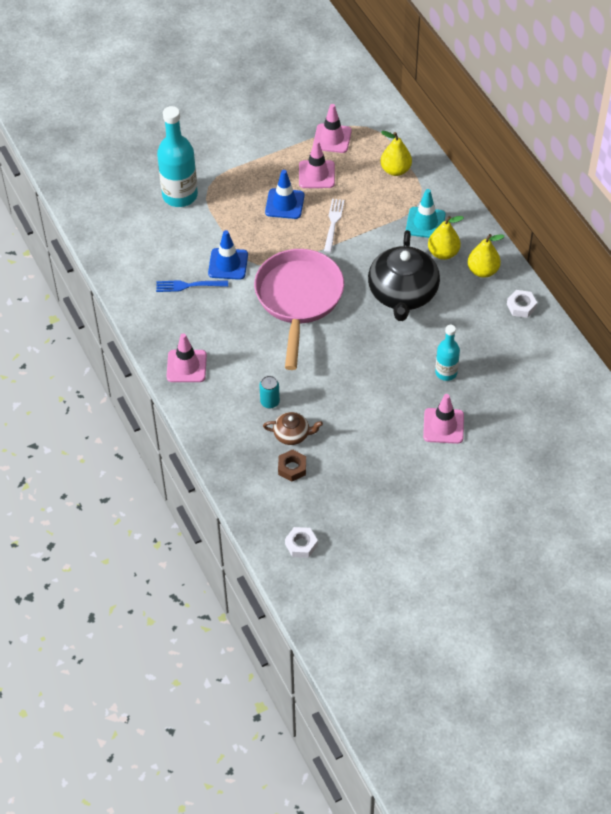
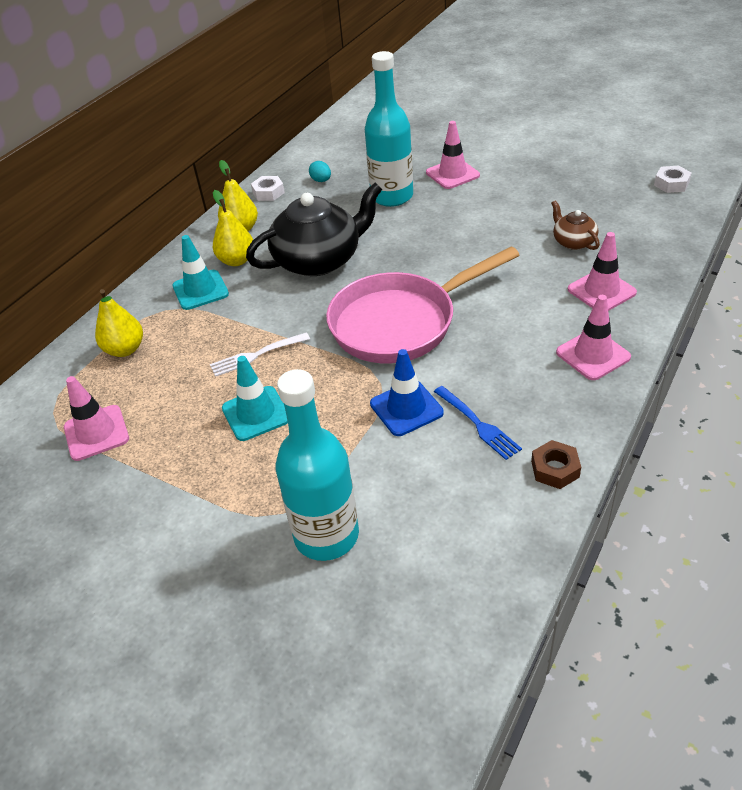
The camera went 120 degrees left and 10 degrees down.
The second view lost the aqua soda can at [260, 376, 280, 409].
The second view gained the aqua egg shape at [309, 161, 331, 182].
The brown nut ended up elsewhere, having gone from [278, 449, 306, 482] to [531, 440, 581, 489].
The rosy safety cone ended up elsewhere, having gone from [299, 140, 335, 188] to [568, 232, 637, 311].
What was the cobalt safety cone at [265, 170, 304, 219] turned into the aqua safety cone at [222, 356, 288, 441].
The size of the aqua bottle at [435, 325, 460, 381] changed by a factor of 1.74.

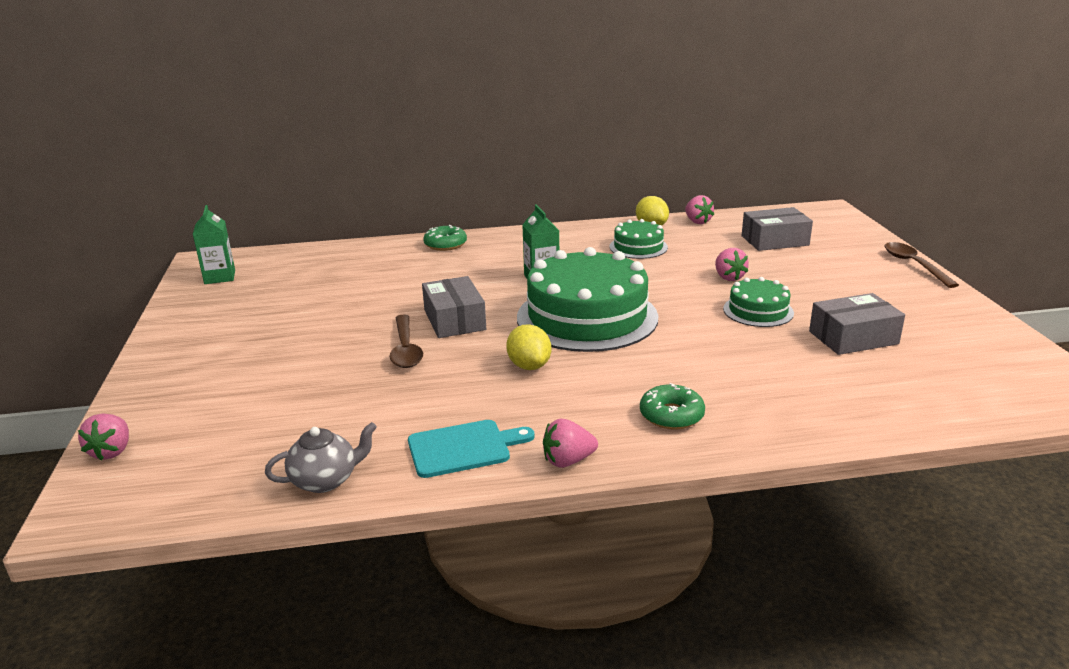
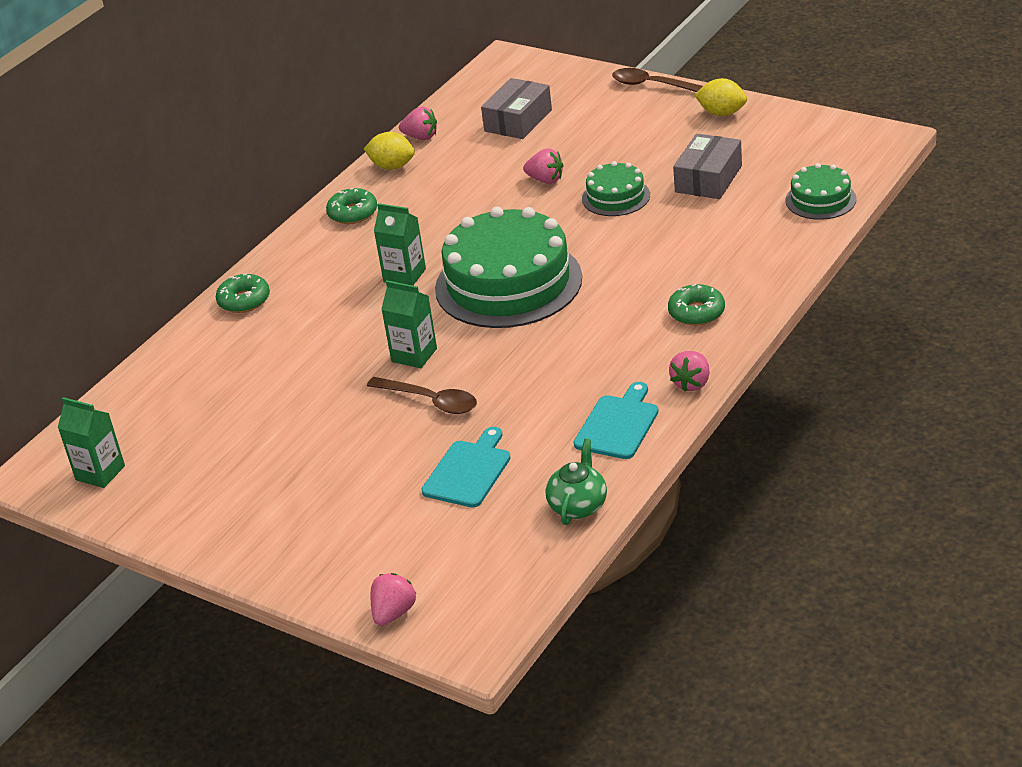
The camera went 45 degrees left and 10 degrees up.
The second view gained the emerald donut at [326, 188, 377, 224].
The second view gained the aqua bread board at [421, 427, 511, 508].
The golden citrus fruit ended up elsewhere, having gone from [506, 324, 551, 370] to [695, 78, 747, 116].
The emerald cake ended up elsewhere, having gone from [609, 219, 668, 259] to [785, 163, 857, 220].
Where the ash-grey parcel stood at [422, 276, 486, 338], the emerald juice carton came to stand at [381, 280, 437, 368].
What was the ash-grey china teapot at [265, 422, 377, 493] turned into the emerald china teapot at [546, 439, 607, 525].
The rosy berry at [78, 414, 129, 461] ended up facing another way, 105 degrees counterclockwise from before.

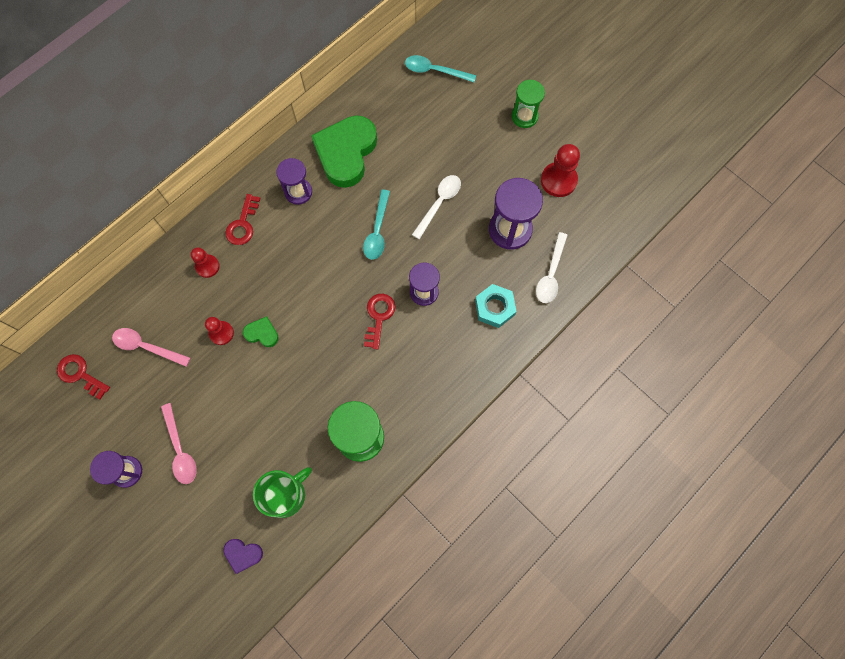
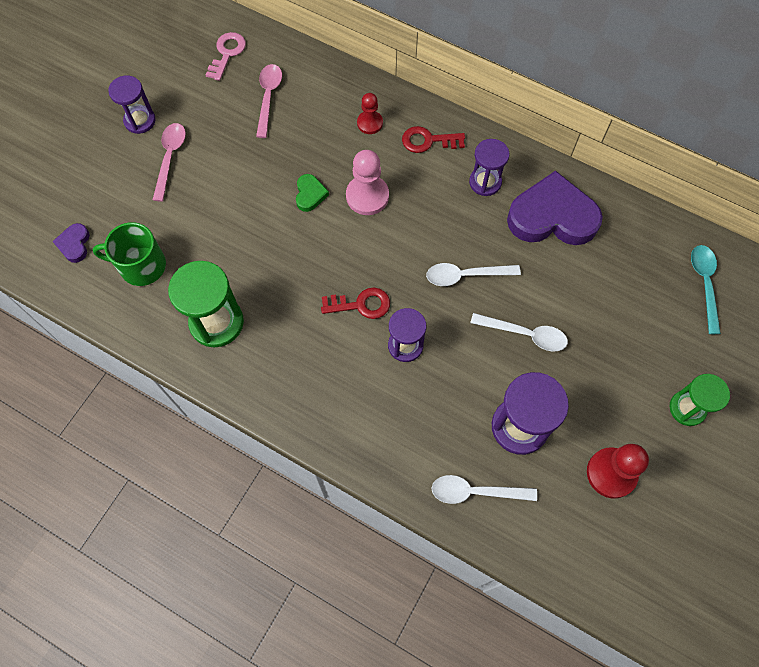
The camera went 75 degrees right and 5 degrees down.
The second view lost the crimson game pawn at [205, 317, 234, 345].
The second view lost the aqua nut at [475, 284, 517, 328].
The second view gained the rosy game pawn at [346, 150, 389, 215].
What was the crimson key at [57, 354, 110, 400] turned into the rosy key at [206, 32, 246, 81].
What was the emerald heart shape at [311, 115, 377, 188] turned into the purple heart shape at [507, 171, 603, 245].
What was the aqua teaspoon at [363, 190, 390, 260] turned into the white teaspoon at [426, 263, 521, 286].
The rosy teaspoon at [161, 403, 197, 484] ended up facing another way, 135 degrees clockwise from before.
The emerald mug at [253, 467, 312, 518] ended up facing another way, 150 degrees clockwise from before.

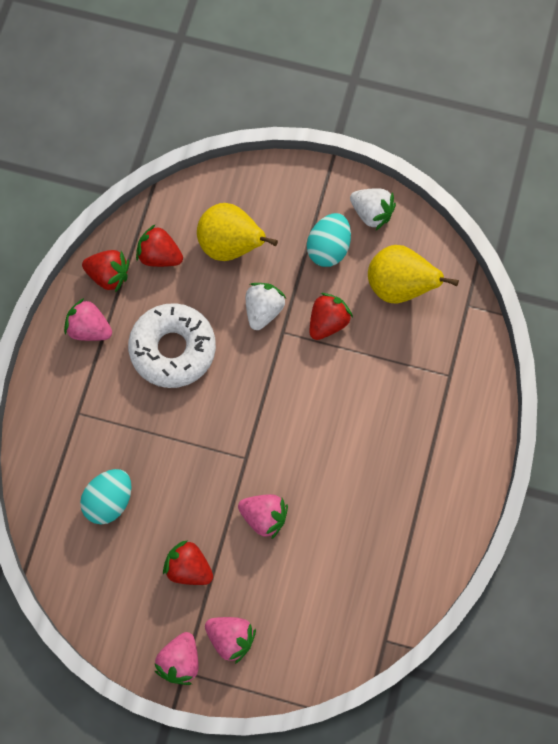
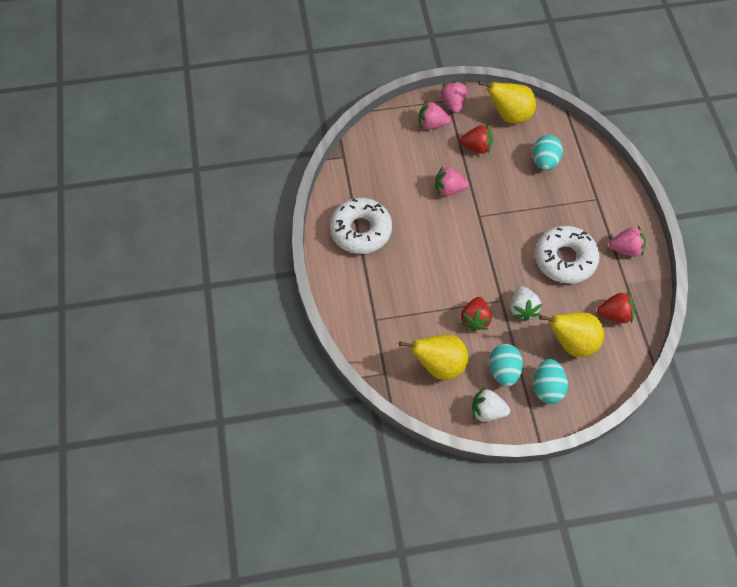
The camera went 155 degrees right and 10 degrees down.
The second view lost the crimson berry at [82, 250, 129, 293].
The second view gained the white donut at [330, 198, 392, 254].
The second view gained the golden pear fruit at [478, 81, 536, 124].
The second view gained the aqua egg shape at [533, 359, 568, 404].

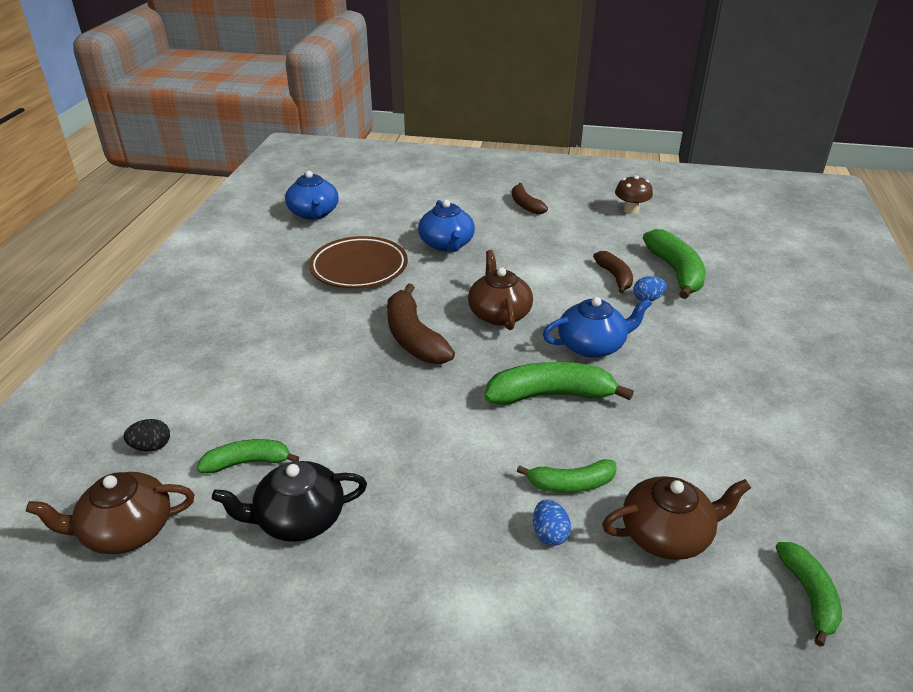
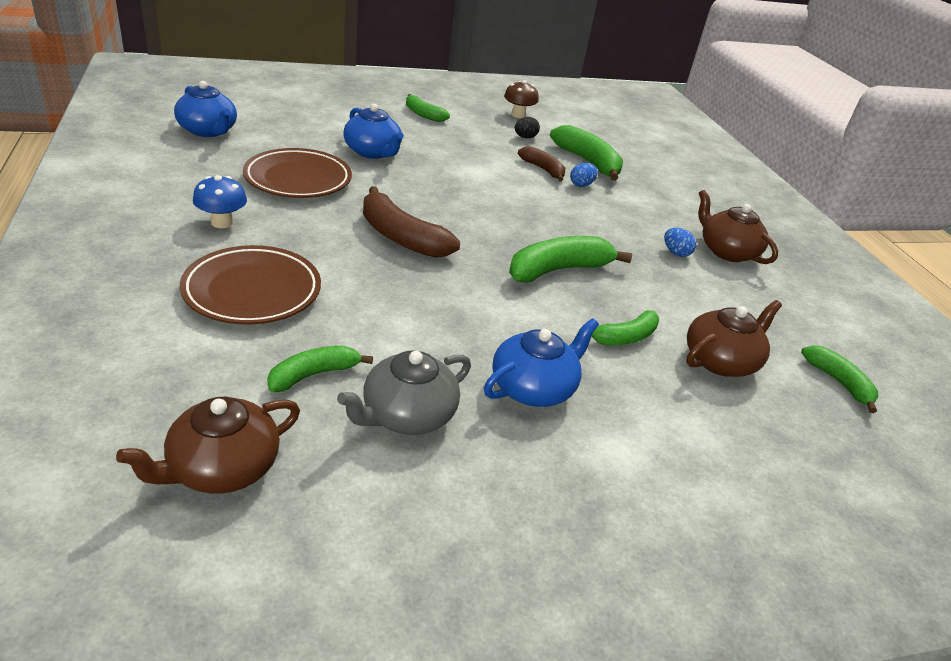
The camera went 30 degrees left and 0 degrees up.
The second view gained the brown plate at [180, 245, 321, 324].
The second view gained the cobalt toadstool at [193, 175, 247, 228].
The jet-black egg shape ended up elsewhere, having gone from [124, 419, 170, 452] to [515, 117, 540, 138].
The brown china teapot ended up elsewhere, having gone from [468, 250, 533, 330] to [698, 190, 778, 264].
The cobalt egg shape ended up elsewhere, having gone from [533, 499, 571, 546] to [664, 228, 696, 257].
The cobalt china teapot ended up elsewhere, having gone from [543, 297, 652, 358] to [484, 318, 599, 407].
What was the jet-black china teapot at [212, 461, 367, 542] turned into the ash-grey china teapot at [337, 351, 471, 435].
What was the brown banana fruit at [512, 183, 548, 214] turned into the emerald banana fruit at [406, 94, 450, 122].

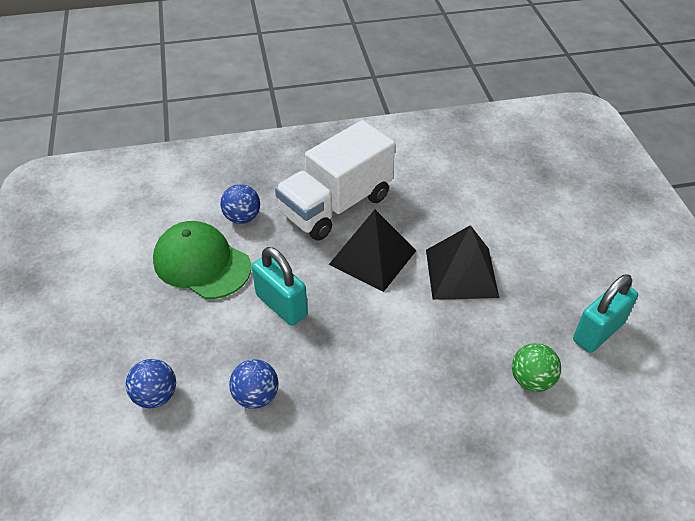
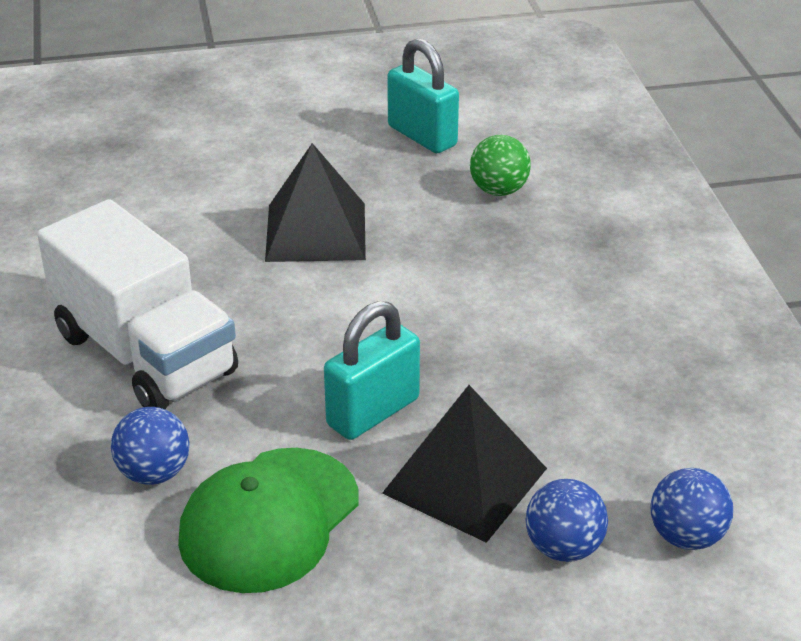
The camera went 90 degrees left and 10 degrees down.
The cobalt play ball ended up elsewhere, having gone from [229, 359, 279, 409] to [651, 468, 733, 550].
The jet-black pyramid shape ended up elsewhere, having gone from [329, 210, 416, 292] to [382, 385, 547, 543].

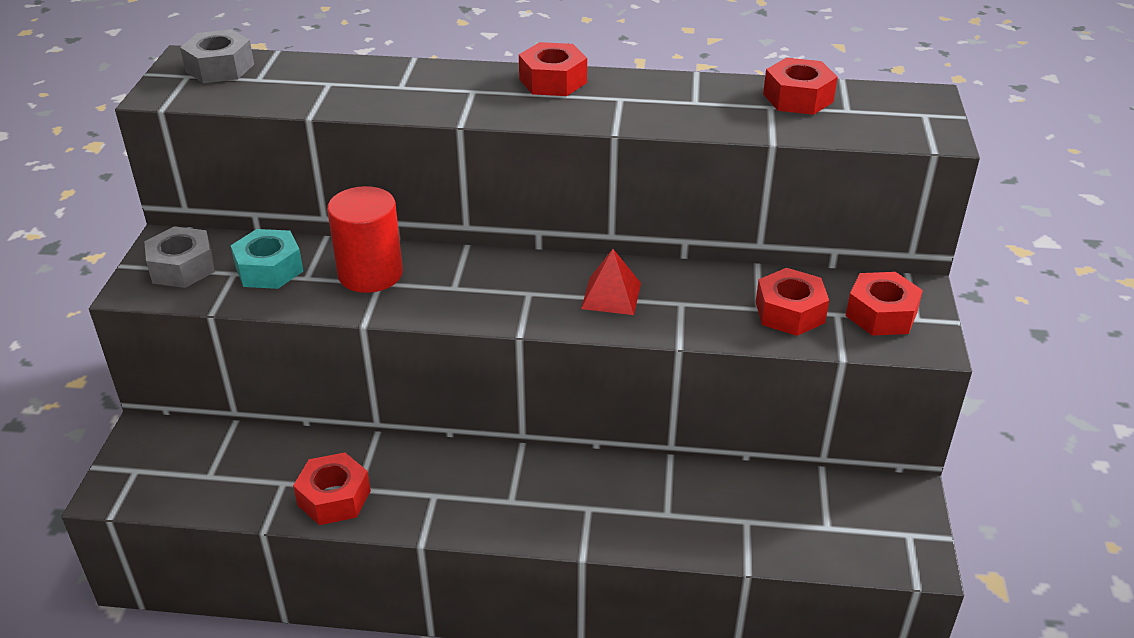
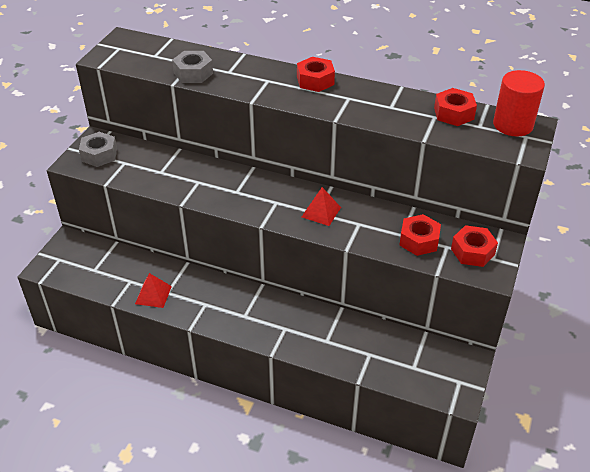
The camera went 15 degrees right and 5 degrees up.
The second view lost the aqua nut at [230, 229, 303, 289].
The ash-grey nut ended up elsewhere, having gone from [180, 29, 254, 83] to [172, 51, 213, 83].
The crimson cylinder ended up elsewhere, having gone from [327, 186, 403, 293] to [493, 70, 545, 136].
Where the crimson nut stood at [293, 452, 371, 525], the crimson pyramid shape came to stand at [135, 273, 172, 308].

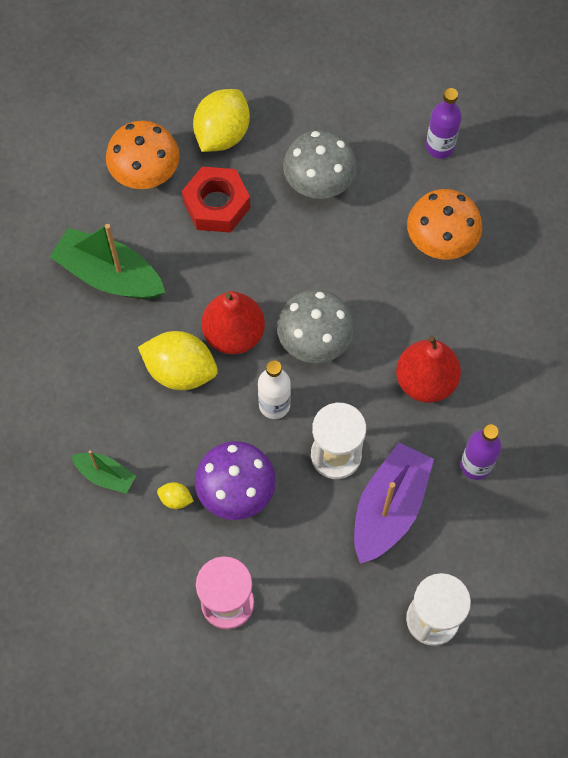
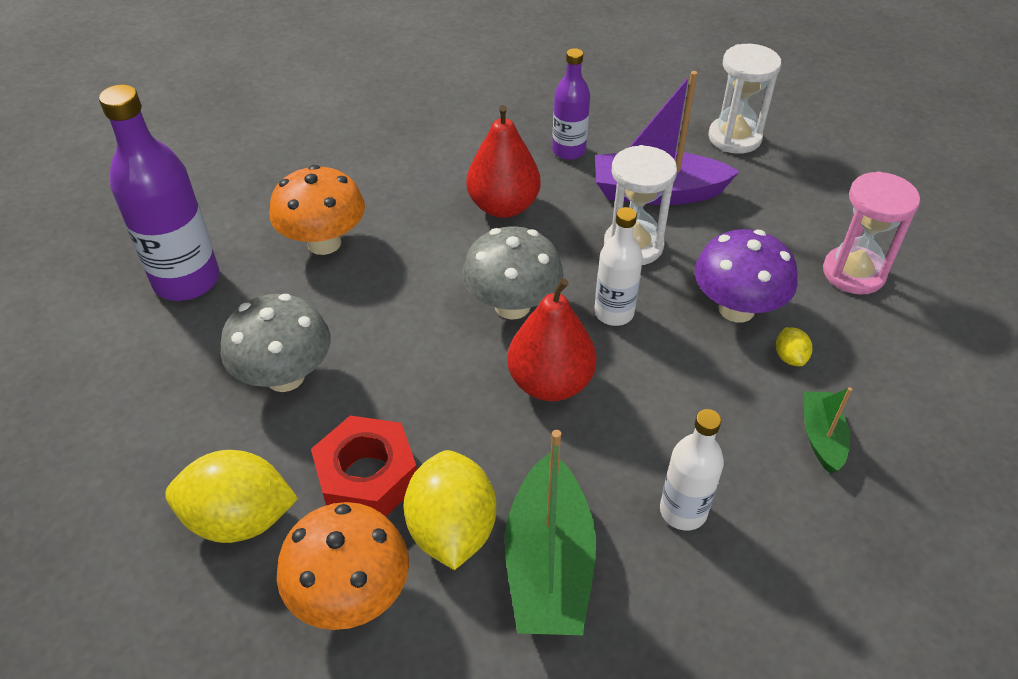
The camera went 115 degrees left and 20 degrees down.
The second view gained the white bottle at [660, 409, 724, 531].
The golden citrus fruit ended up elsewhere, having gone from [138, 331, 218, 390] to [404, 450, 496, 570].
The size of the purple bottle at [426, 88, 462, 159] changed by a factor of 1.71.

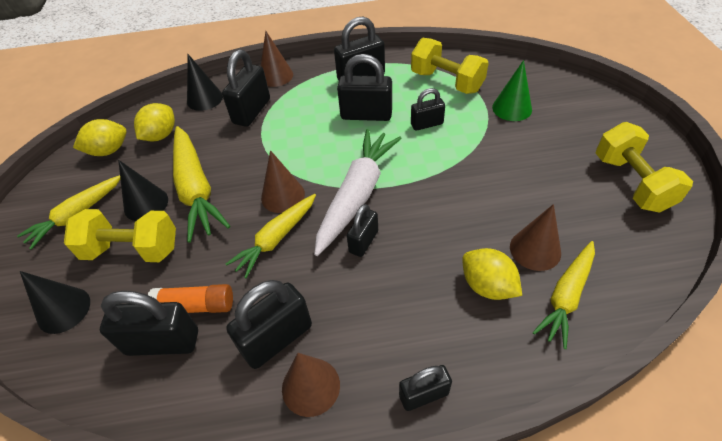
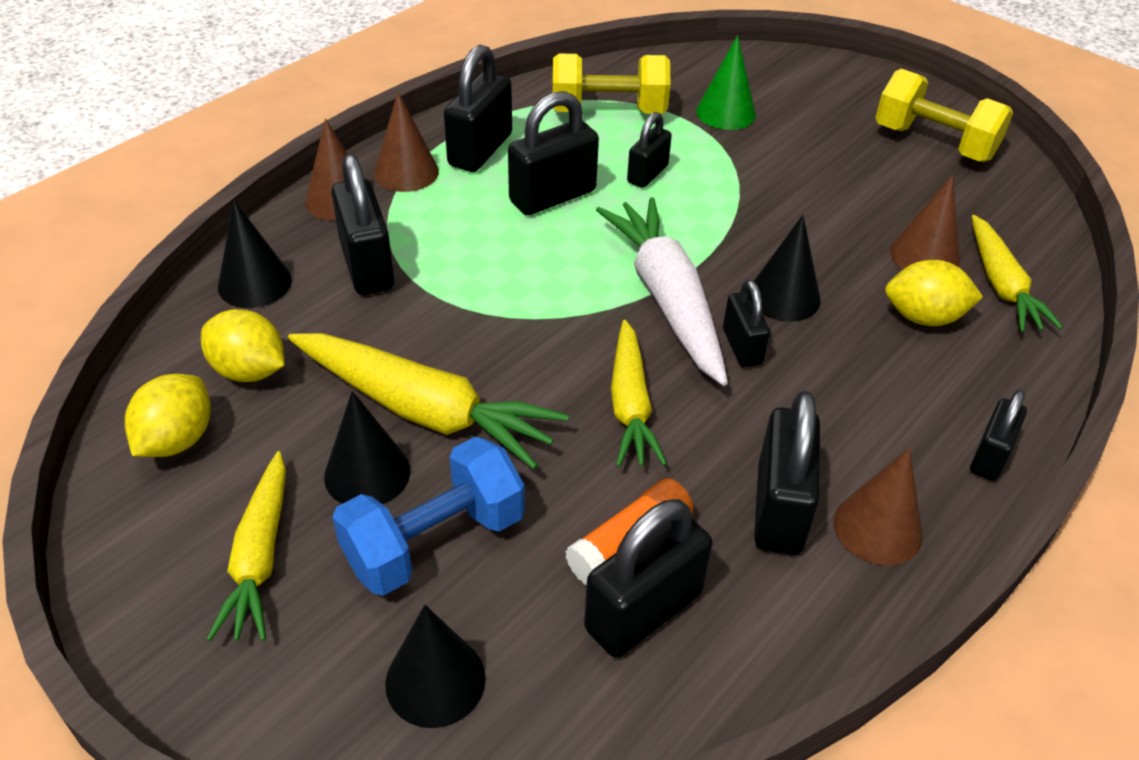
The camera went 45 degrees left and 5 degrees down.
The second view gained the jet-black solid cone at [754, 215, 821, 322].
The brown solid cone ended up elsewhere, having gone from [261, 150, 305, 213] to [374, 92, 439, 192].
What was the golden hand weight at [64, 209, 176, 262] turned into the cobalt hand weight at [332, 436, 525, 596].
The golden citrus fruit at [134, 103, 175, 141] ended up facing another way, 45 degrees counterclockwise from before.

